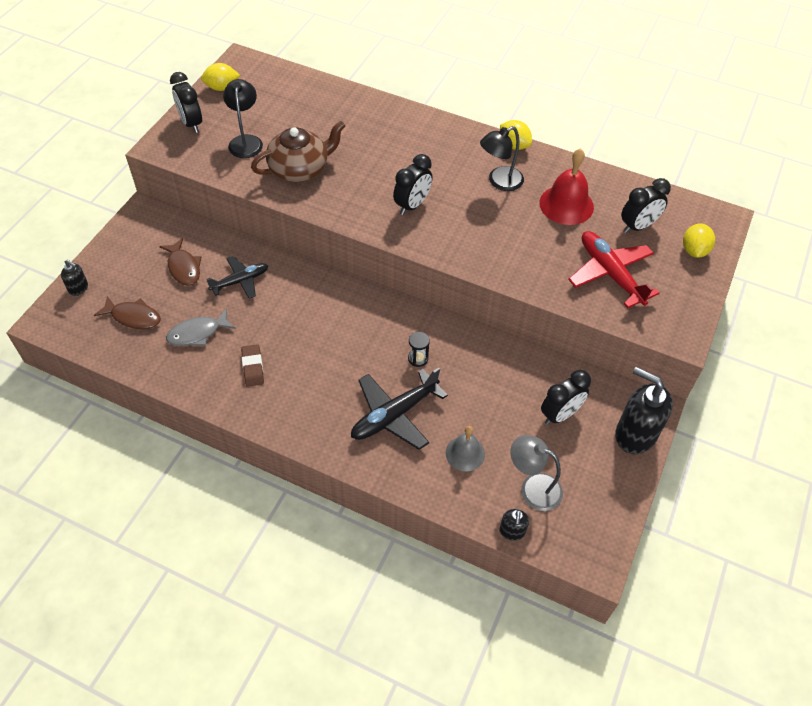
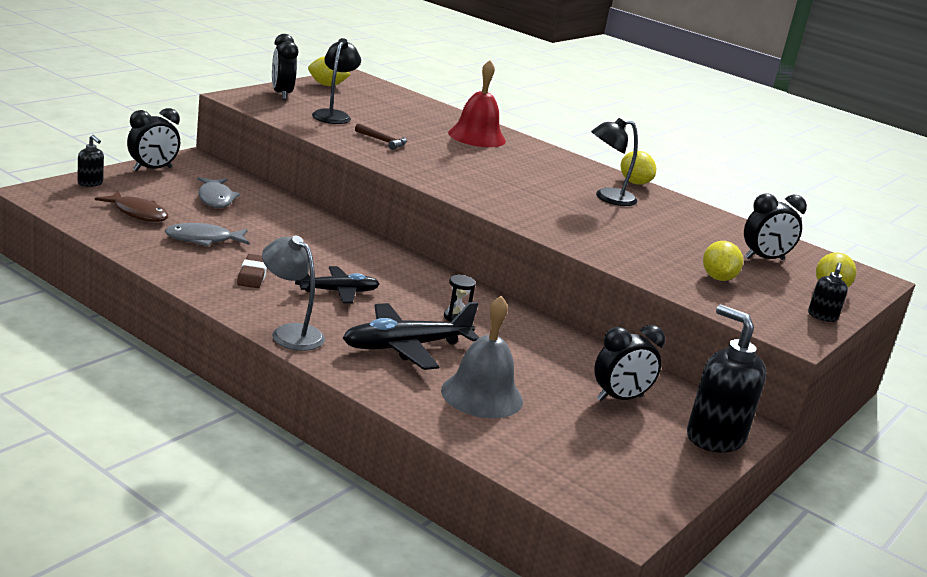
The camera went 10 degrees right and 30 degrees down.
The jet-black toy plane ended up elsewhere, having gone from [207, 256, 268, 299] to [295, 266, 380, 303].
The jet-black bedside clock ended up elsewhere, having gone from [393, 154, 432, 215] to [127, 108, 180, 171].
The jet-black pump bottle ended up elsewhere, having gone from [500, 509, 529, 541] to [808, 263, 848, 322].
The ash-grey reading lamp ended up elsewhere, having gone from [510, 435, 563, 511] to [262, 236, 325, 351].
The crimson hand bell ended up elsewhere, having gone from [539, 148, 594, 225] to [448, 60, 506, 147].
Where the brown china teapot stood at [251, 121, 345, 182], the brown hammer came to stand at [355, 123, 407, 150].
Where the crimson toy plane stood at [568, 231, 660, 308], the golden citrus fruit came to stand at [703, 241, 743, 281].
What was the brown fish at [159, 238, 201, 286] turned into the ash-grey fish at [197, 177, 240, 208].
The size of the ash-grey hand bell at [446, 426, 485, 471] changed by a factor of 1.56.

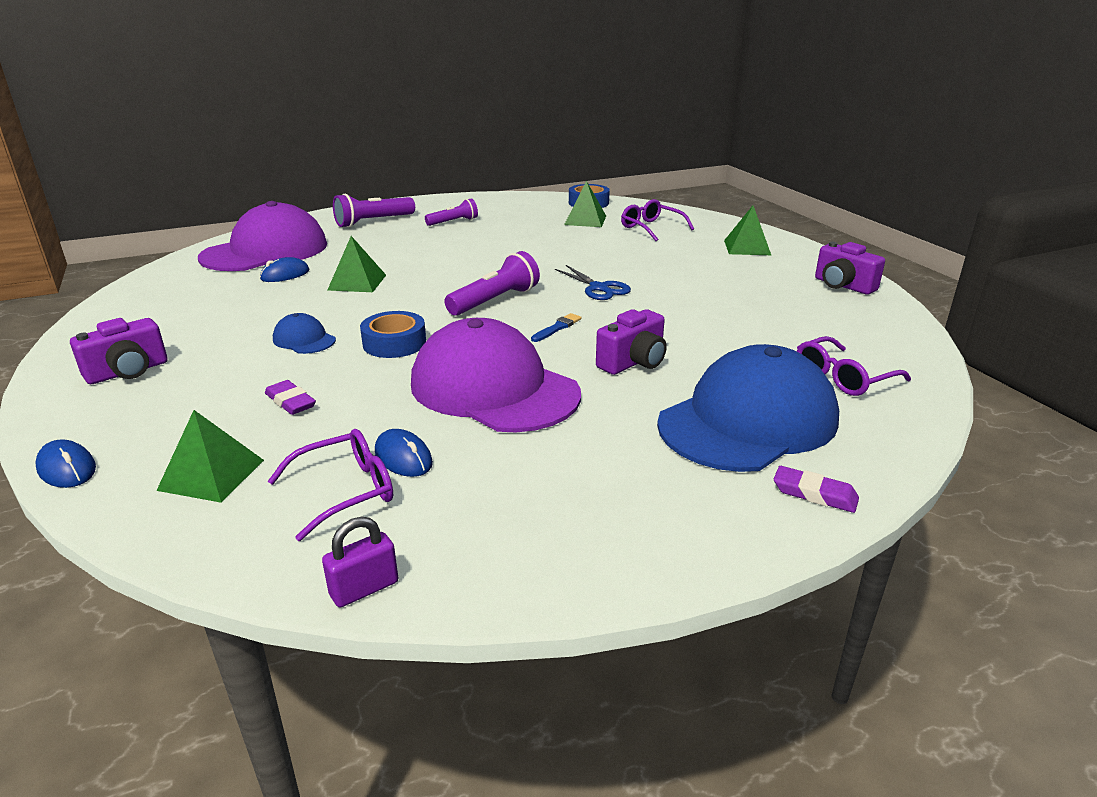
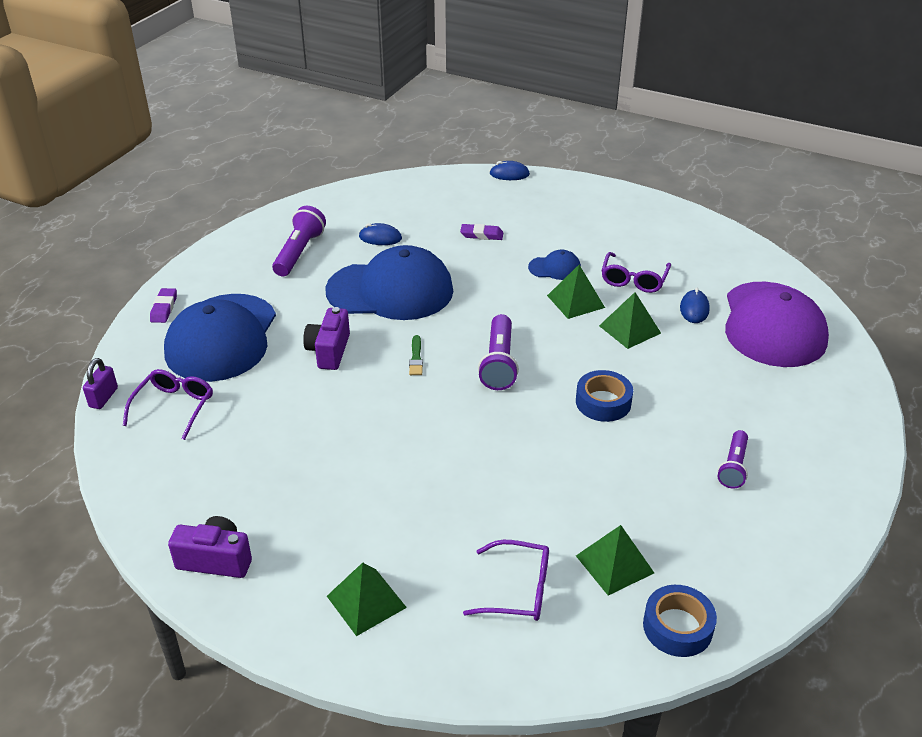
The camera went 140 degrees right and 10 degrees up.
The second view lost the purple compact camera at [70, 318, 168, 384].
The second view lost the cobalt shears at [555, 265, 631, 300].
The emerald pyramid shape ended up elsewhere, having gone from [156, 410, 264, 503] to [547, 265, 605, 319].
The purple spectacles ended up elsewhere, having gone from [268, 429, 393, 541] to [601, 252, 671, 293].
The purple padlock ended up elsewhere, having gone from [322, 517, 398, 607] to [83, 358, 118, 409].
The purple pocket torch ended up elsewhere, having gone from [333, 194, 415, 228] to [272, 206, 326, 276].
The cobalt roll of tape ended up elsewhere, having gone from [360, 311, 426, 358] to [576, 370, 633, 422].
What was the purple peaked cap at [411, 318, 581, 433] turned into the cobalt peaked cap at [325, 245, 453, 320].
What was the cobalt paint brush at [531, 313, 582, 342] turned into the emerald paint brush at [409, 335, 423, 375].
The purple pencil eraser at [774, 466, 859, 513] ended up facing another way, 75 degrees counterclockwise from before.

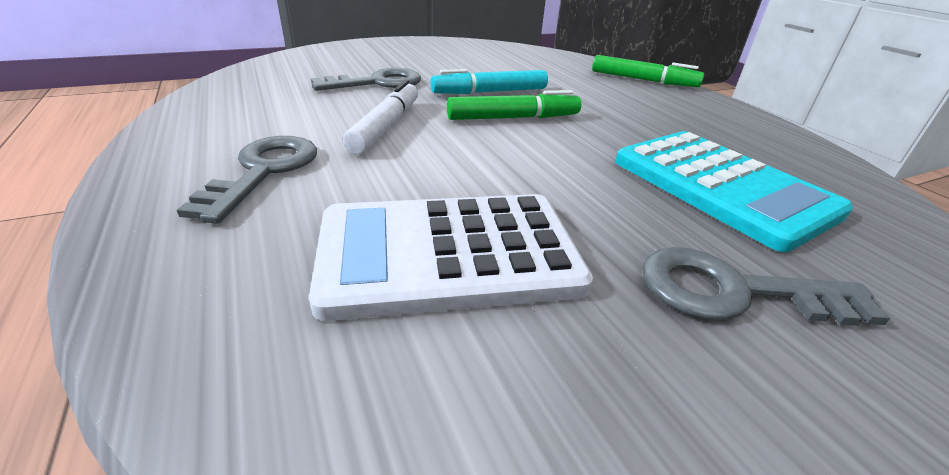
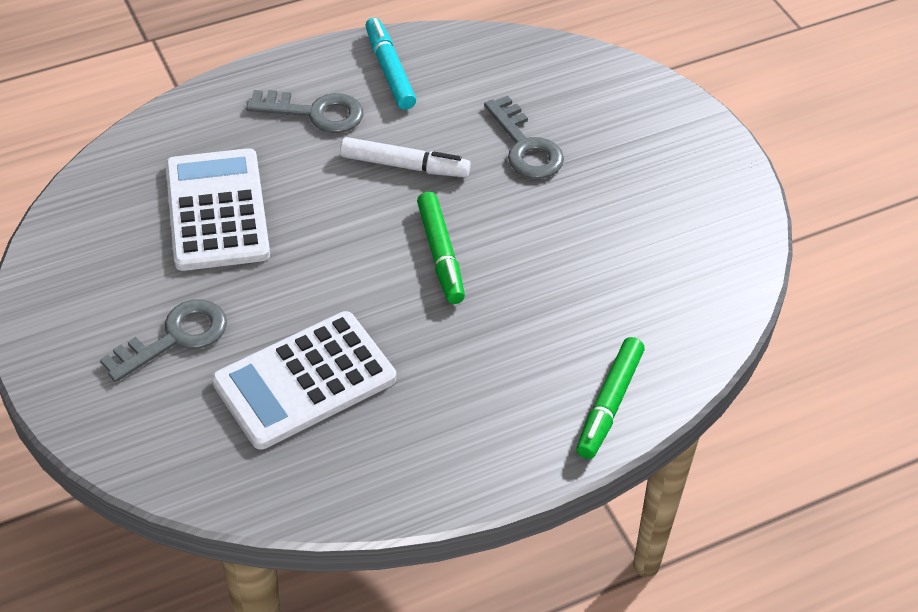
The camera went 90 degrees right and 15 degrees up.
The aqua marker pen ended up elsewhere, having gone from [431, 69, 548, 94] to [365, 18, 416, 110].
What was the aqua calculator at [615, 131, 853, 252] turned into the white calculator at [212, 311, 396, 449].
The ash-grey key at [642, 247, 890, 326] ended up facing another way, 45 degrees clockwise from before.

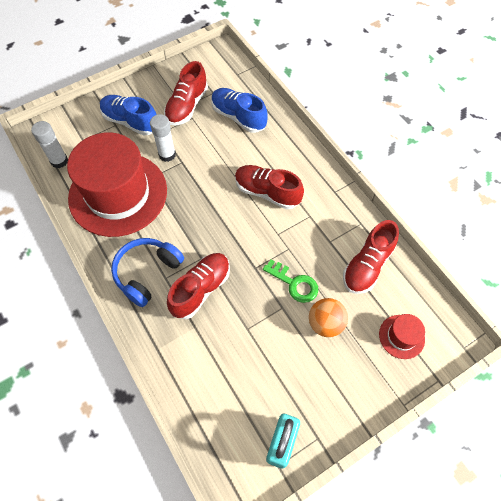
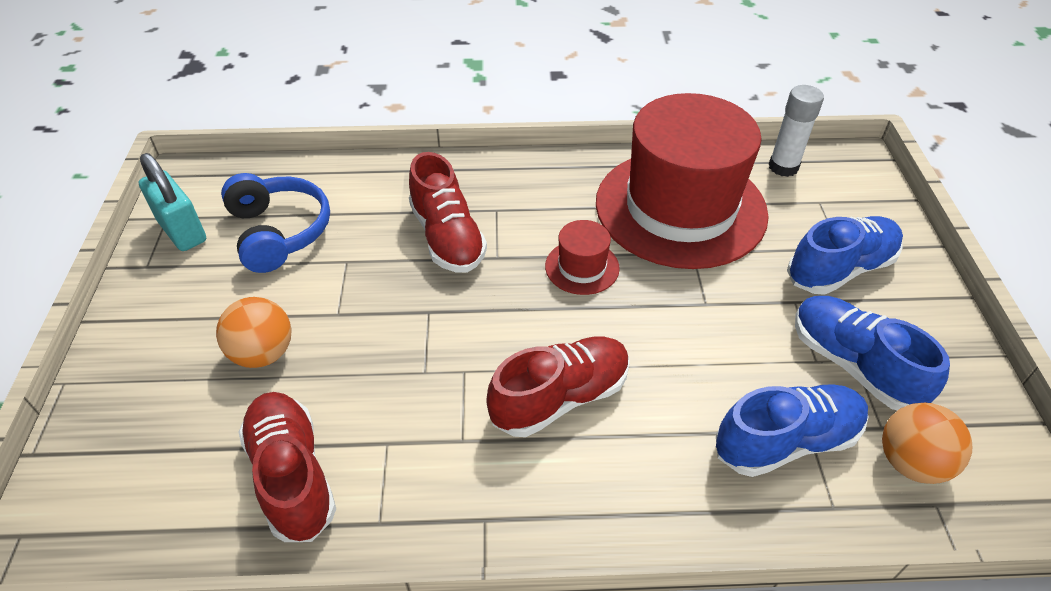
The camera went 120 degrees right and 15 degrees down.
The second view lost the white glue at [150, 114, 176, 162].
The second view lost the emerald key at [263, 259, 318, 303].
The second view gained the bright orange play ball at [882, 403, 972, 484].
The cobalt headset ended up elsewhere, having gone from [111, 238, 184, 307] to [221, 173, 330, 273].
The crimson top hat ended up elsewhere, having gone from [379, 314, 425, 359] to [545, 220, 620, 295].
What was the crimson shoe at [164, 61, 208, 125] turned into the cobalt shoe at [795, 296, 950, 411].

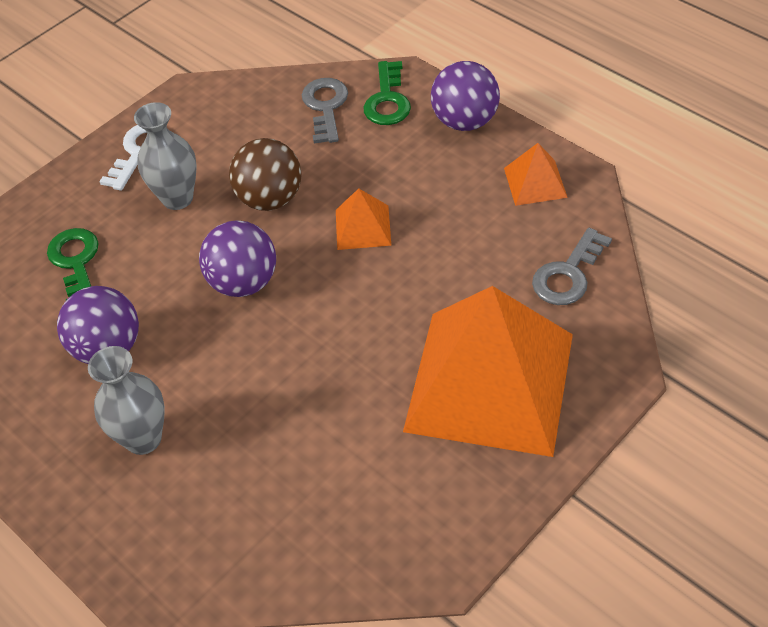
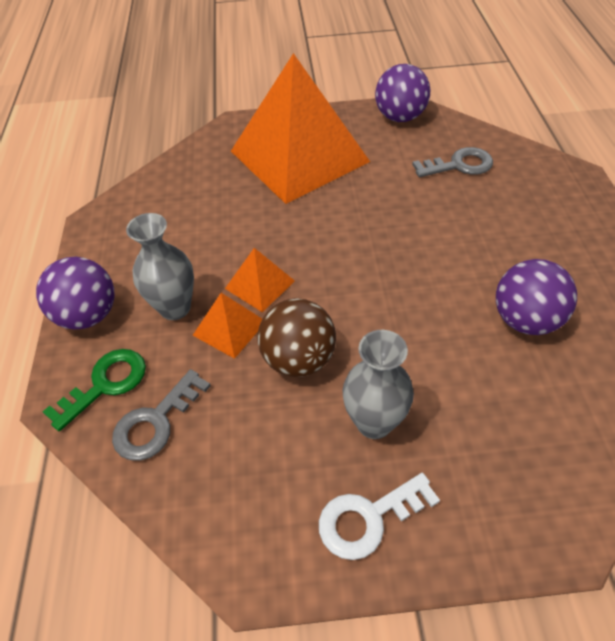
The camera went 140 degrees left and 0 degrees up.
The second view lost the emerald key at [47, 228, 98, 300].
The ash-grey tall vase ended up elsewhere, having gone from [88, 346, 165, 455] to [126, 213, 194, 320].
The purple play ball ended up elsewhere, having gone from [199, 221, 276, 297] to [375, 64, 431, 122].
The bright orange pyramid shape ended up elsewhere, having gone from [504, 143, 568, 206] to [193, 293, 262, 359].
The ash-grey key ended up elsewhere, having gone from [532, 228, 612, 305] to [412, 147, 493, 177].

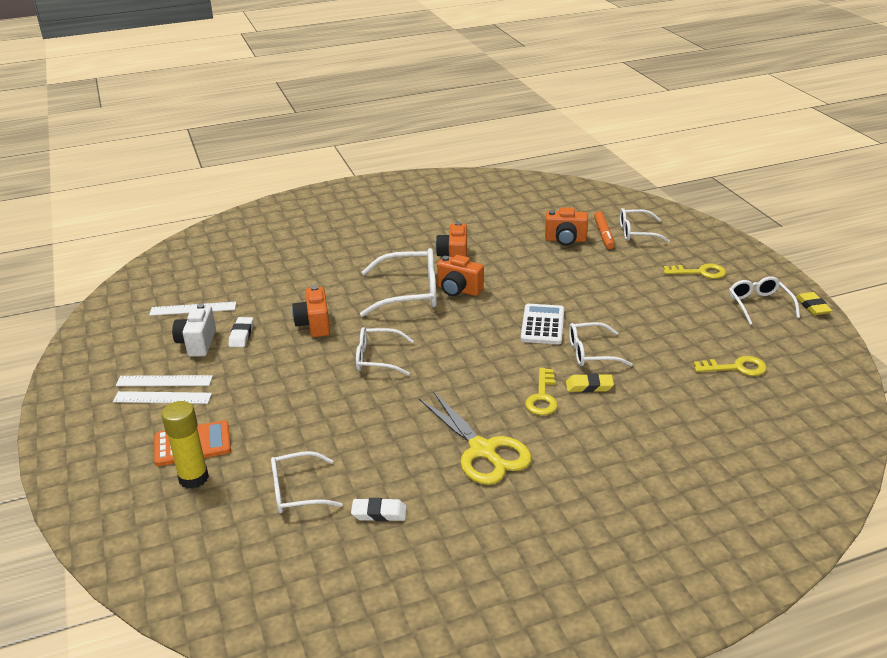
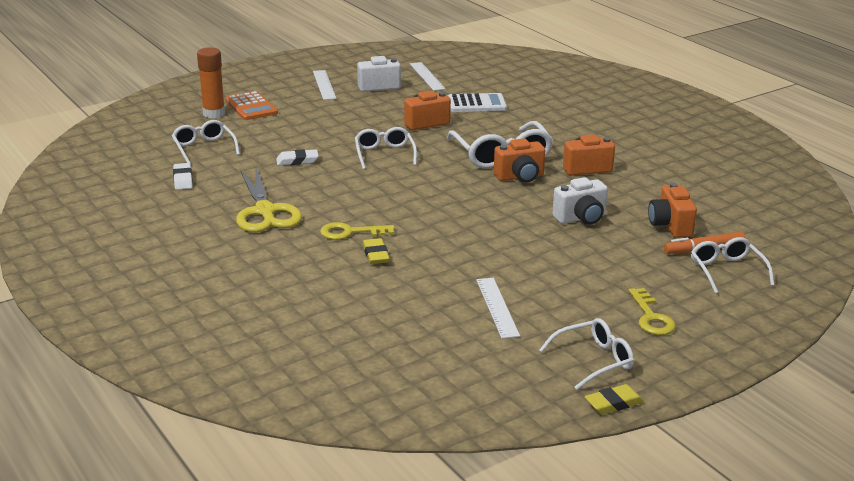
The camera went 75 degrees right and 5 degrees down.
The second view lost the white spectacles at [569, 322, 633, 366].
The second view lost the golden key at [694, 356, 767, 376].
The second view gained the white compact camera at [552, 177, 608, 225].
The white ruler ended up elsewhere, having gone from [113, 391, 212, 404] to [476, 278, 520, 339].
The white pencil eraser ended up elsewhere, having gone from [229, 317, 253, 347] to [276, 149, 319, 166].
The white calculator ended up elsewhere, having gone from [521, 304, 564, 344] to [448, 93, 507, 112].
What was the golden glue at [161, 401, 209, 489] turned into the bright orange glue at [197, 47, 225, 118].
The golden shears at [419, 391, 532, 485] ended up facing another way, 60 degrees counterclockwise from before.
The bright orange compact camera at [437, 255, 484, 297] ended up facing another way, 120 degrees counterclockwise from before.

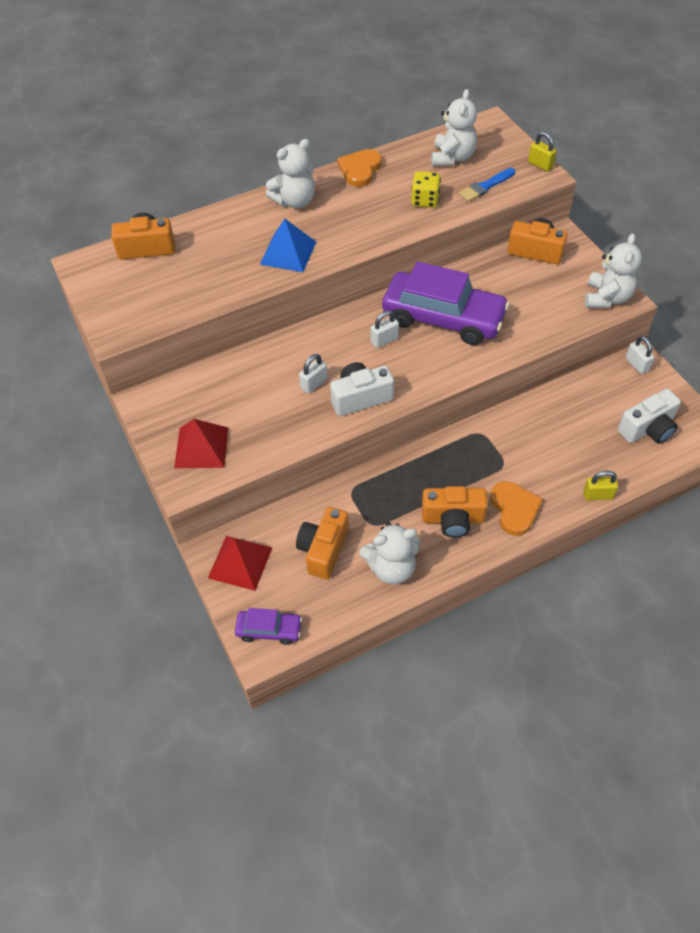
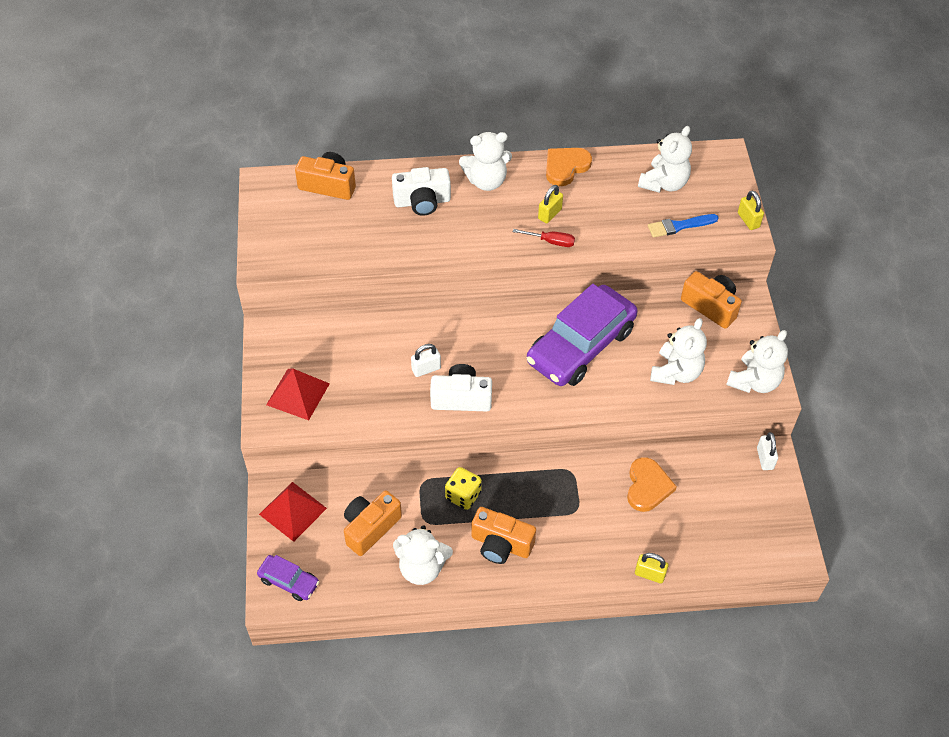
The camera went 20 degrees right and 0 degrees up.
The second view lost the cobalt pyramid shape at [260, 219, 316, 272].
The second view lost the white padlock at [371, 311, 399, 348].
The second view gained the crimson hand screwdriver at [513, 229, 575, 247].
The second view gained the golden padlock at [538, 185, 563, 223].
The second view gained the white teddy bear at [650, 318, 707, 385].
The golden dice ended up elsewhere, having gone from [411, 171, 441, 208] to [445, 467, 482, 510].
The bright orange heart shape ended up elsewhere, having gone from [490, 481, 543, 536] to [627, 457, 677, 512].
The white compact camera ended up elsewhere, having gone from [618, 389, 681, 444] to [392, 167, 451, 216].
The purple toy car at [382, 262, 510, 345] ended up facing another way, 90 degrees clockwise from before.

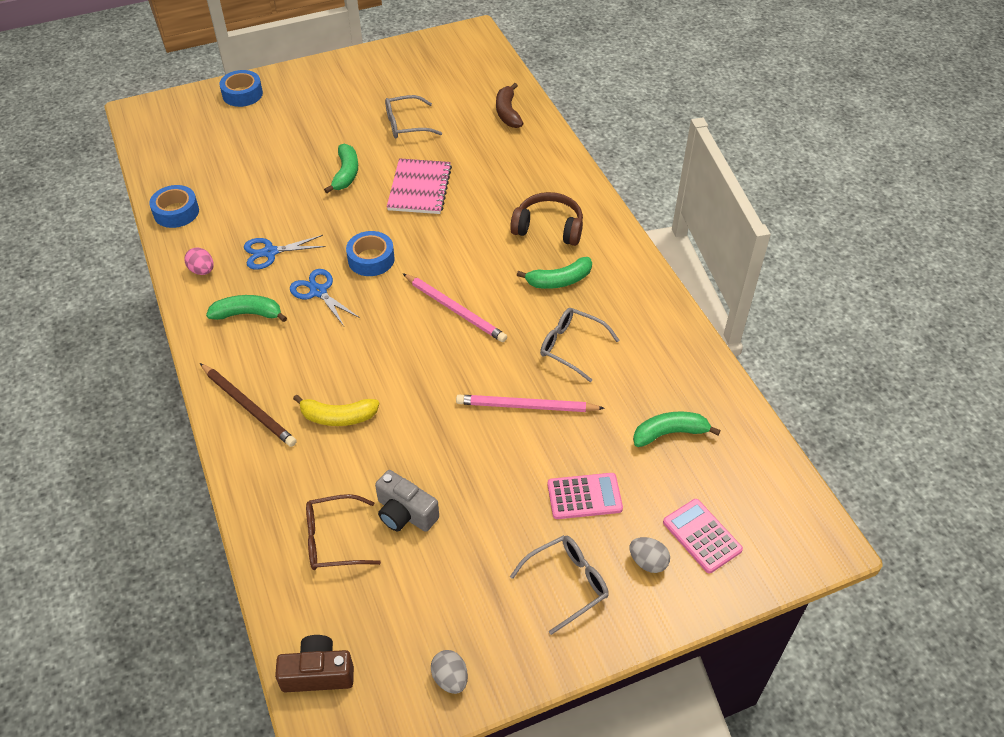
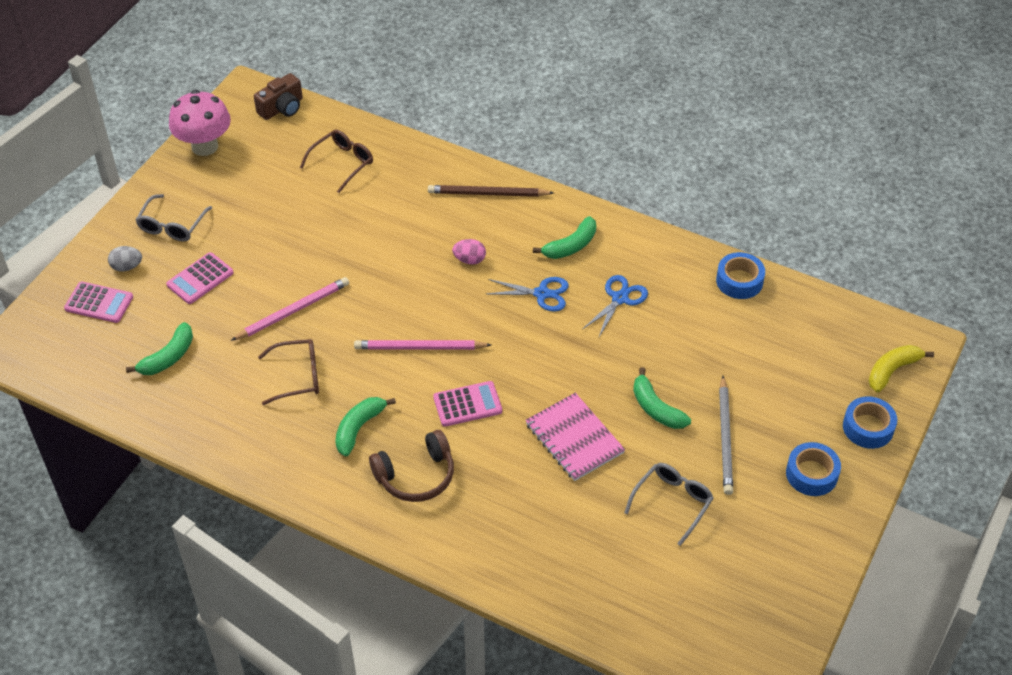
The camera went 140 degrees right and 0 degrees up.
The second view lost the ash-grey compact camera at [375, 470, 439, 532].
The second view lost the brown banana fruit at [496, 83, 524, 128].
The second view gained the rosy calculator at [433, 381, 502, 427].
The second view gained the ash-grey pencil at [719, 376, 733, 495].
The rosy egg shape ended up elsewhere, having gone from [184, 247, 214, 275] to [452, 239, 486, 265].
The golden banana fruit ended up elsewhere, having gone from [293, 394, 379, 426] to [869, 345, 934, 392].
The cobalt roll of tape ended up elsewhere, having gone from [346, 231, 395, 276] to [786, 442, 841, 496].
Where the ash-grey egg shape stood at [431, 650, 468, 694], the rosy toadstool came to stand at [169, 90, 231, 156].
What was the ash-grey spectacles at [540, 308, 619, 382] turned into the brown spectacles at [258, 339, 319, 405].

